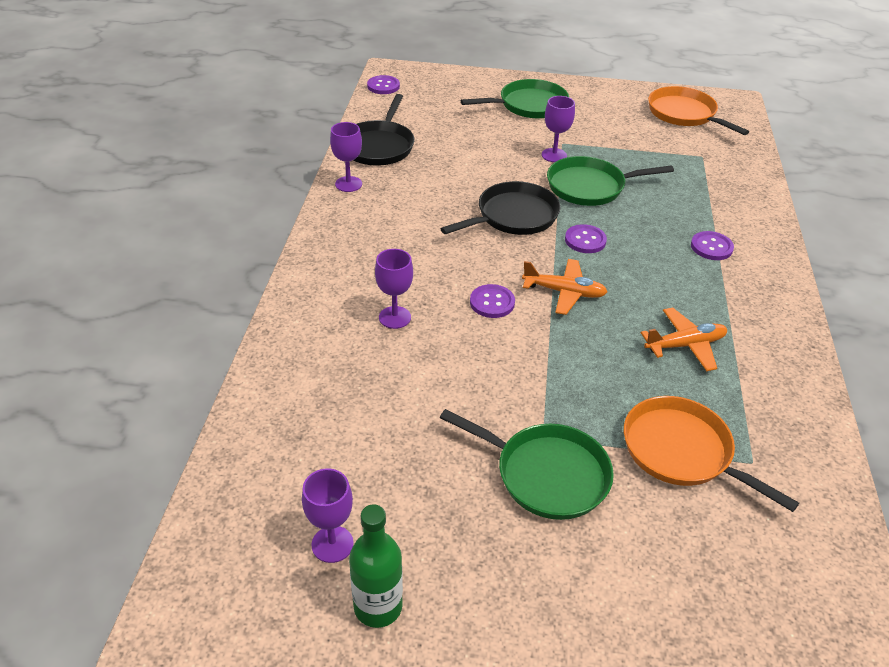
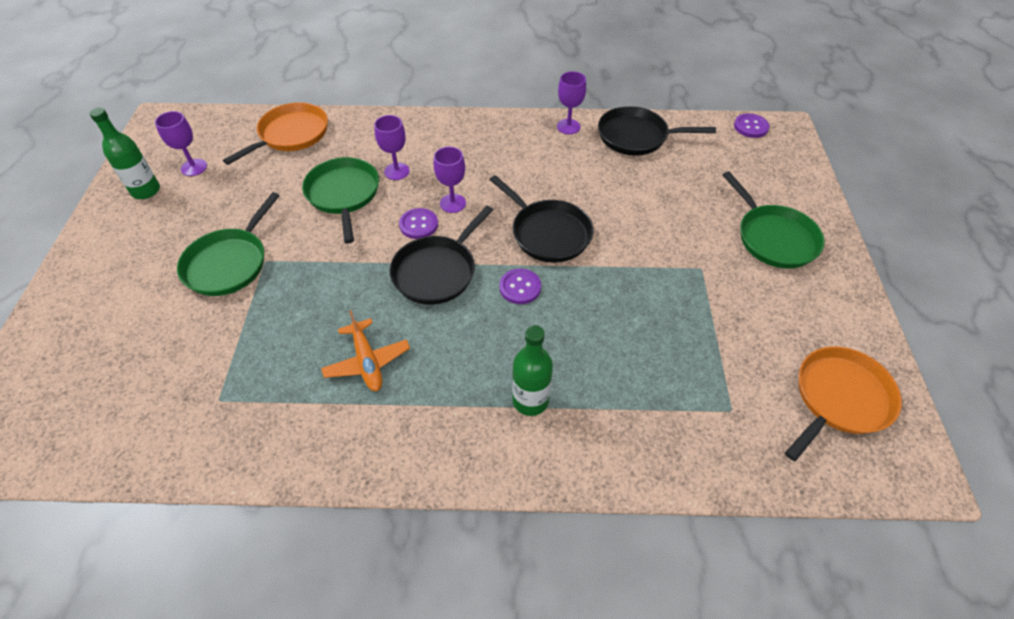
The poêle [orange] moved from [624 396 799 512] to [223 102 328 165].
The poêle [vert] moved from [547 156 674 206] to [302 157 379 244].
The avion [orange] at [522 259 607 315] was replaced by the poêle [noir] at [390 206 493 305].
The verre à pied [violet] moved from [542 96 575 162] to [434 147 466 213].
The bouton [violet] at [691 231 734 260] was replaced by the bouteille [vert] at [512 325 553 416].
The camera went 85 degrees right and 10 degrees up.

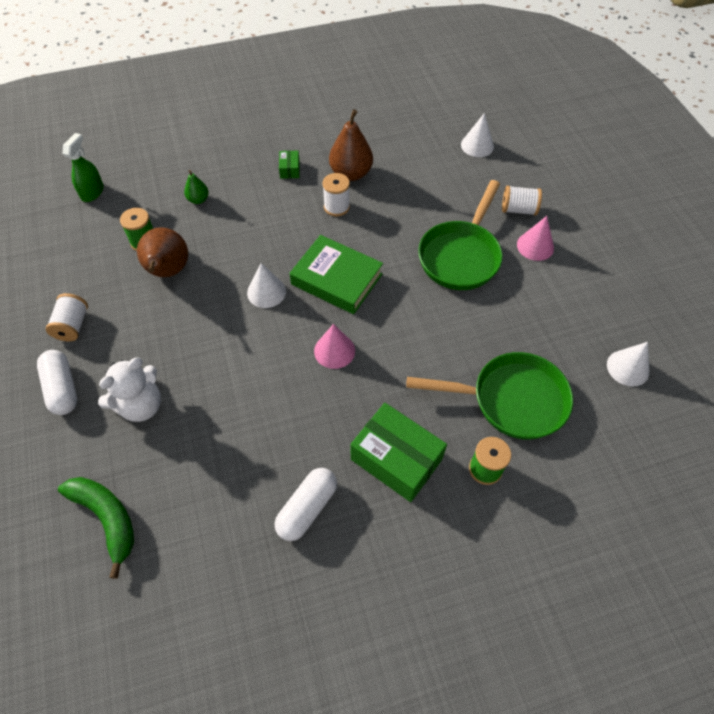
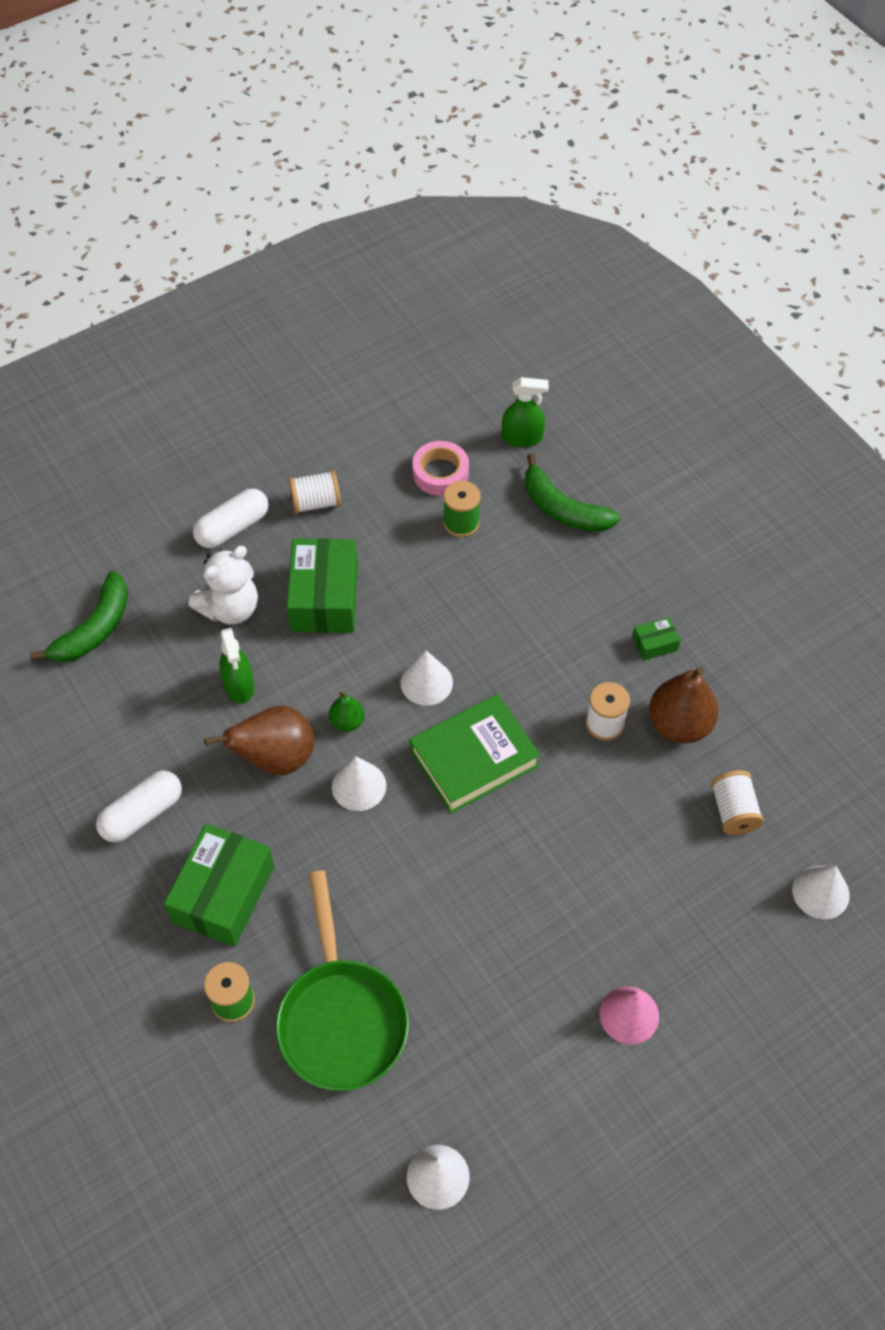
The gélule [blanc] at [275 468 337 541] turned 60 degrees counterclockwise.
The ours en peluche [blanc] at [98 358 161 422] turned 75 degrees counterclockwise.
The poire [marron] moved from [137 227 188 277] to [204 706 314 775].
The vaporisateur [vert] at [219 628 254 703] appeared.
The boîte [vert] at [287 538 358 633] appeared.
The poire [vert] moved from [184 170 209 204] to [329 691 365 732].
The cône [rose] at [314 324 355 369] became the cône [blanc] at [332 757 386 811].
The livre [vert] at [290 235 383 314] turned 45 degrees clockwise.
The ruban adhésif [rose] at [412 441 469 496] appeared.
The banane [vert] at [525 454 620 532] appeared.
The bobine [blanc] moved from [502 186 542 216] to [711 770 764 835].
The poêle [vert] at [418 180 503 290] disappeared.
The camera went 75 degrees right and 0 degrees up.

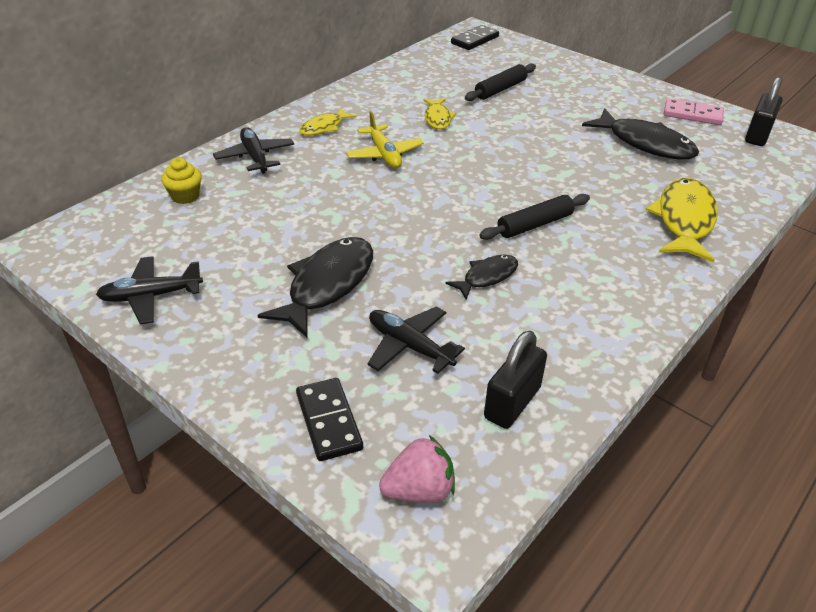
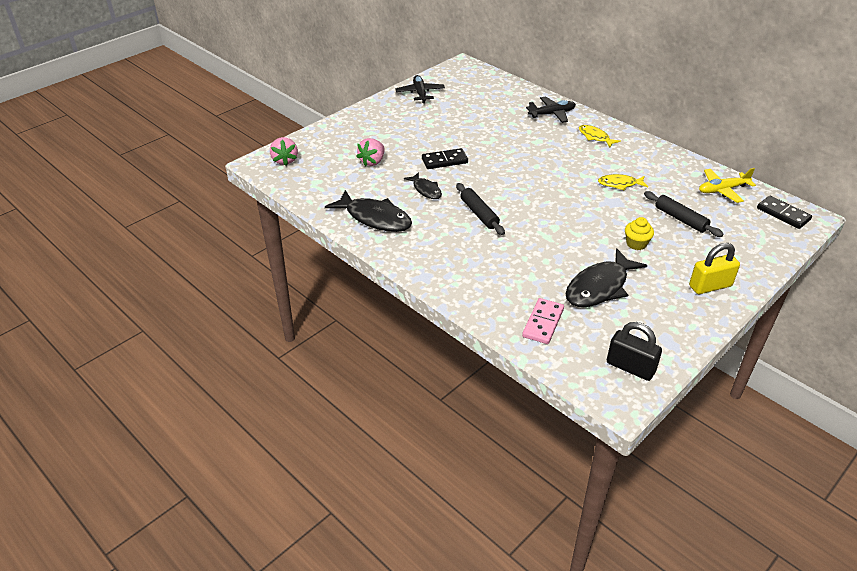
The poisson [noir] moved from [257 237 373 338] to [325 190 412 232].
The avion [noir] at [368 306 465 374] was replaced by the fraise [rose] at [356 138 385 167].
The domino [noir] moved from [296 378 363 461] to [422 148 468 169].
The domino [rose] moved from [664 98 724 125] to [522 298 564 344].
The muffin [jaune] moved from [161 158 202 204] to [625 217 654 250].
The cadenas [jaune] at [689 243 740 294] appeared.
The avion [jaune] moved from [345 111 424 168] to [699 168 756 203].
The cadenas [noir] at [484 330 547 429] disappeared.
The poisson [jaune] at [646 178 718 262] disappeared.
The camera went 95 degrees right and 0 degrees up.

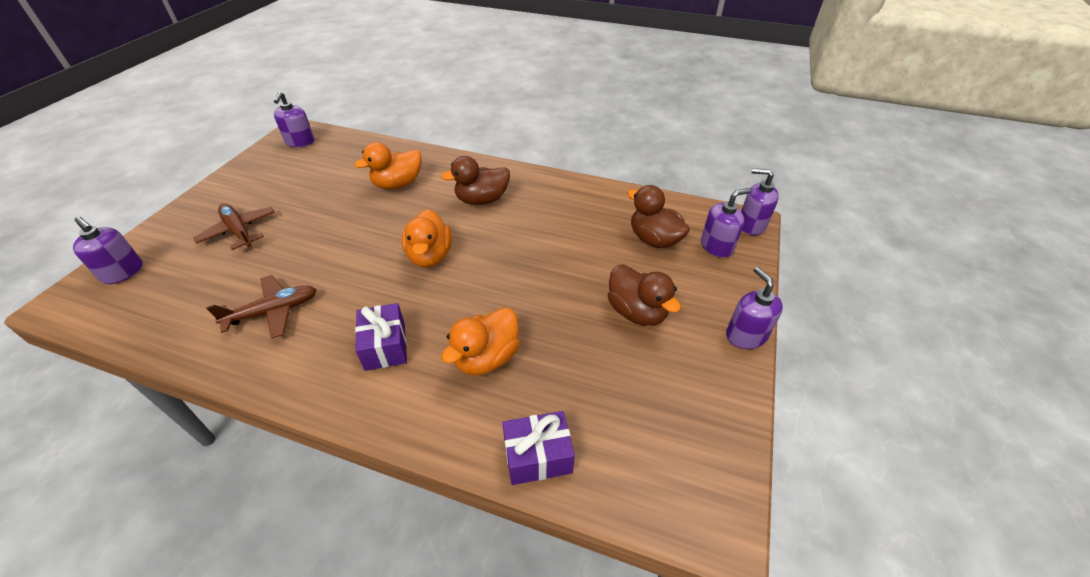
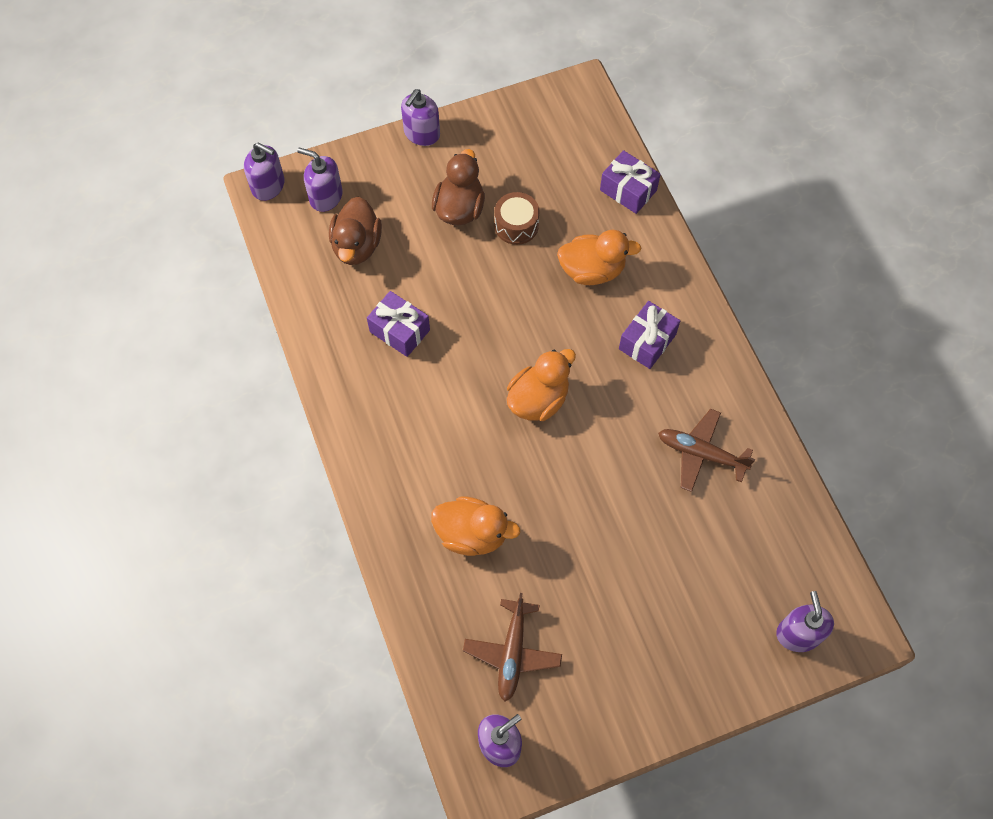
The distributeur de savon [violet] at [741 168 779 235] turned 45 degrees counterclockwise.
The cadeau [violet] at [367 291 430 357] appeared.
The avion [marron] moved from [193 204 275 250] to [463 593 562 701].
The tambour [marron] at [495 192 540 245] appeared.
The canard [marron] at [441 156 510 205] disappeared.
The camera went 130 degrees left and 20 degrees up.

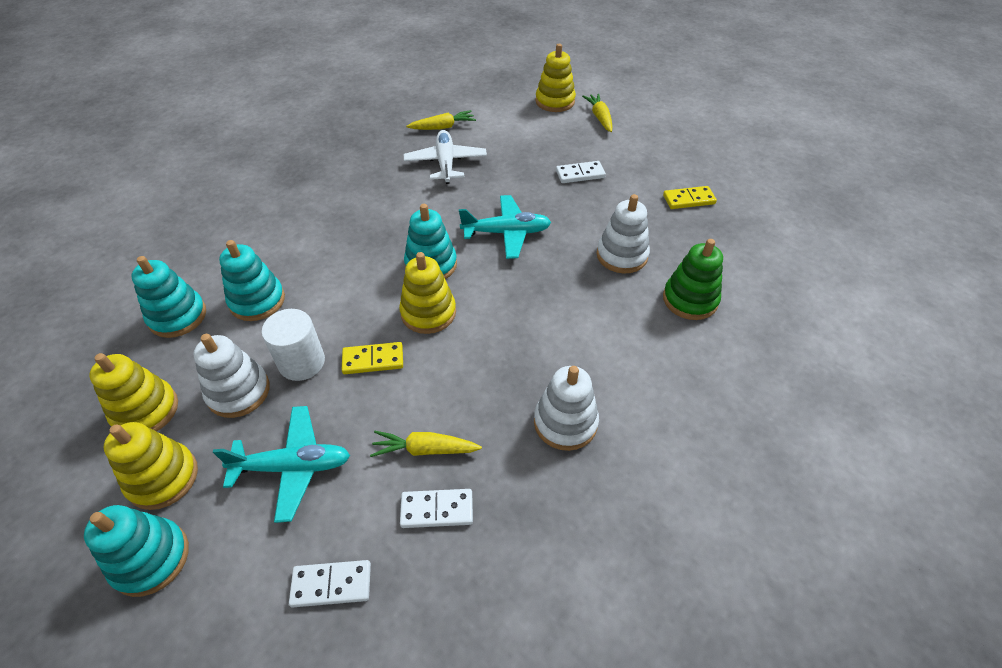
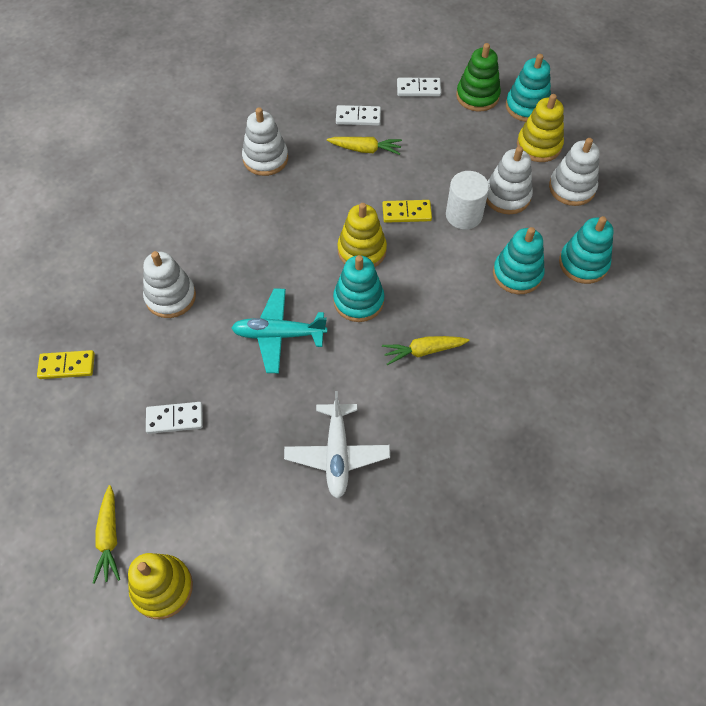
The carotte [jaune] moved from [406 110 476 130] to [382 336 469 365].
The jouet à empiler [vert] moved from [663 239 723 320] to [456 43 501 112].
The jouet à empiler [jaune] at [89 353 178 431] became the jouet à empiler [blanc] at [549 138 600 206].
The avion [turquoise] at [213 406 350 523] disappeared.
The camera went 175 degrees left and 10 degrees up.

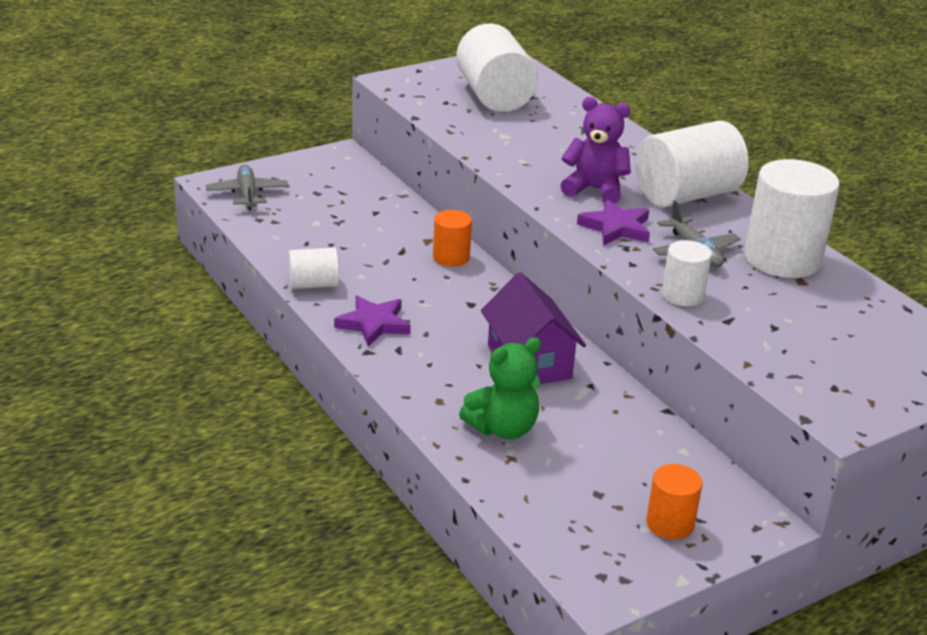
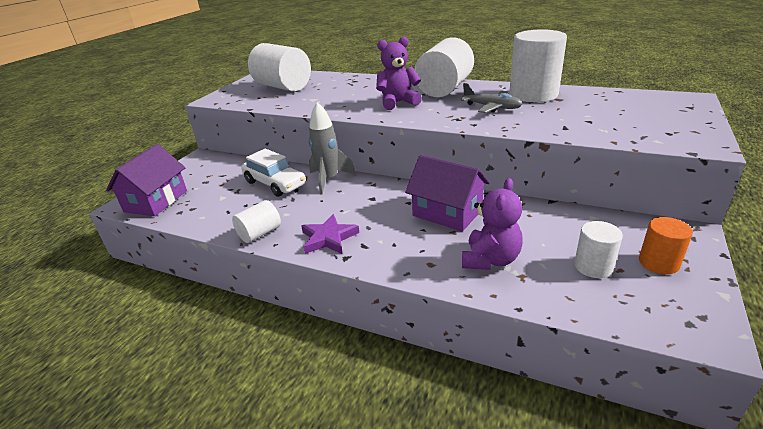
The avion [gris] at [206 164 288 210] was replaced by the maison [violet] at [106 144 187 216].
The voiture [blanc] at [241 149 306 197] appeared.
The cylindre [orange] at [433 210 472 267] was replaced by the fusée [gris] at [309 102 356 195].
The ours en peluche [vert] at [459 337 541 439] became the ours en peluche [violet] at [462 178 523 270].
The cylindre [blanc] moved from [662 240 712 306] to [574 221 623 278].
The étoile [violet] at [577 199 650 246] disappeared.
The camera went 30 degrees left and 0 degrees up.

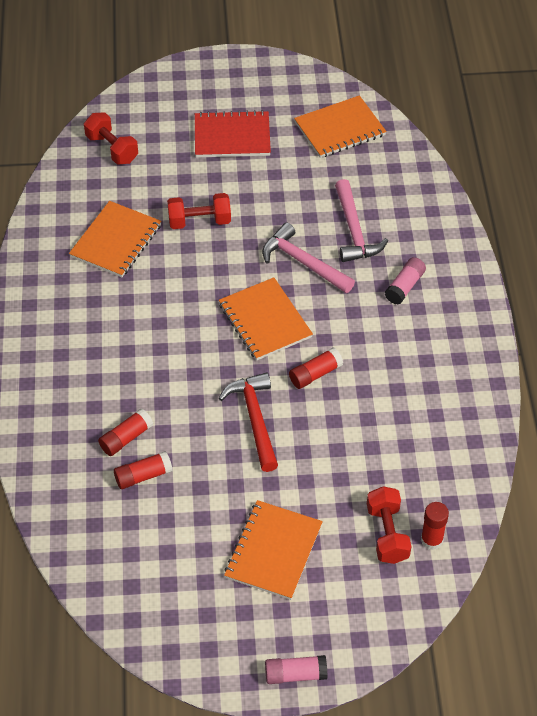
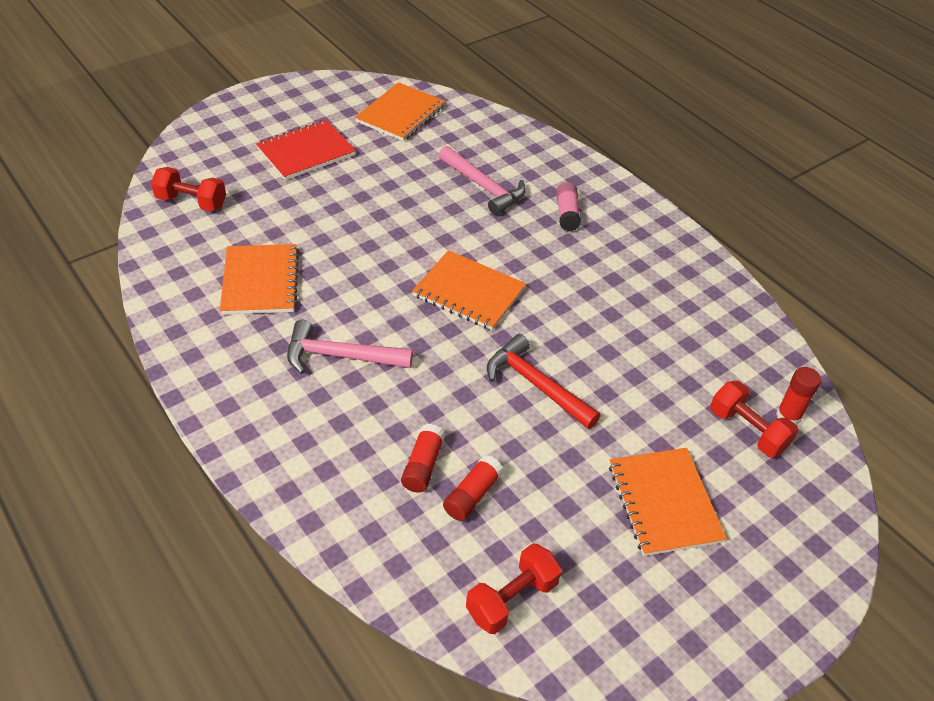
The marteau [rose] moved from [262 223 355 293] to [287 320 413 374].
The haltère [rouge] moved from [167 193 231 229] to [466 543 562 634].
The bâton de colle [rose] at [265 655 328 684] disappeared.
The bâton de colle [rouge] at [289 348 343 389] disappeared.
The camera went 35 degrees left and 5 degrees down.

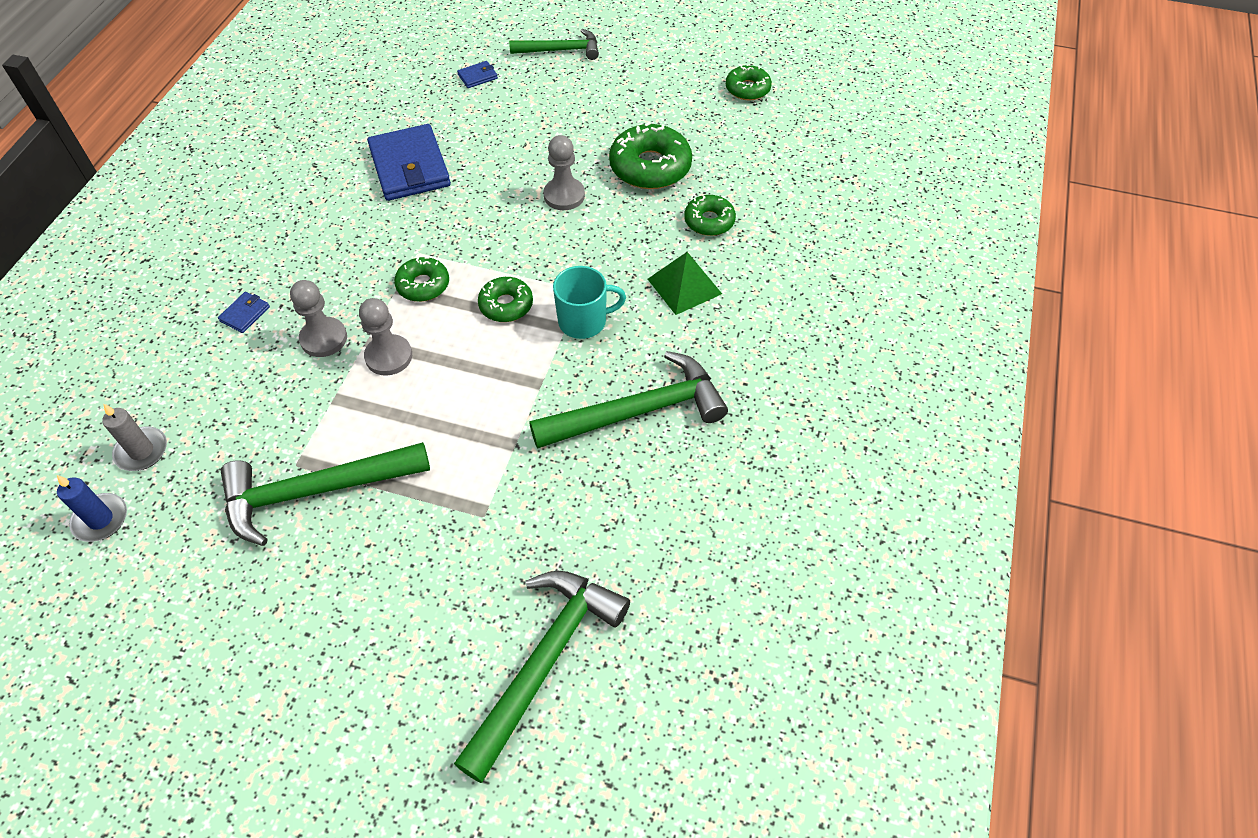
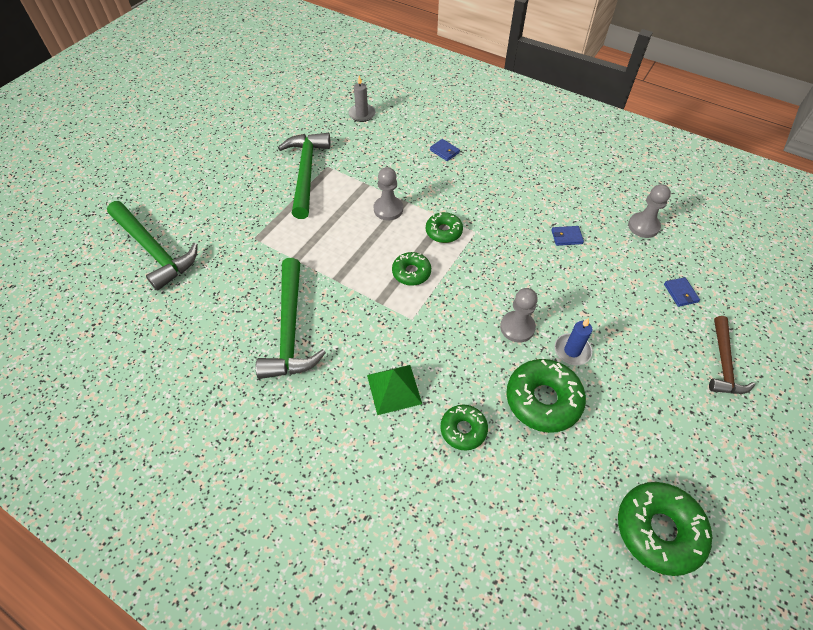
The portefeuille [bleu] at [367 124 451 201] changed to 0.43 times the size.
The bougie [bleu] moved from [57 475 127 542] to [554 318 593 365].
The beignet [vert] at [726 64 772 100] changed to 1.68 times the size.
The pion [gris] moved from [290 280 347 357] to [628 184 671 238].
The marteau [vert] at [509 29 599 60] became the marteau [marron] at [709 316 755 394].
The tasse [turquoise] at [553 266 626 339] disappeared.
The camera went 105 degrees right and 0 degrees up.

